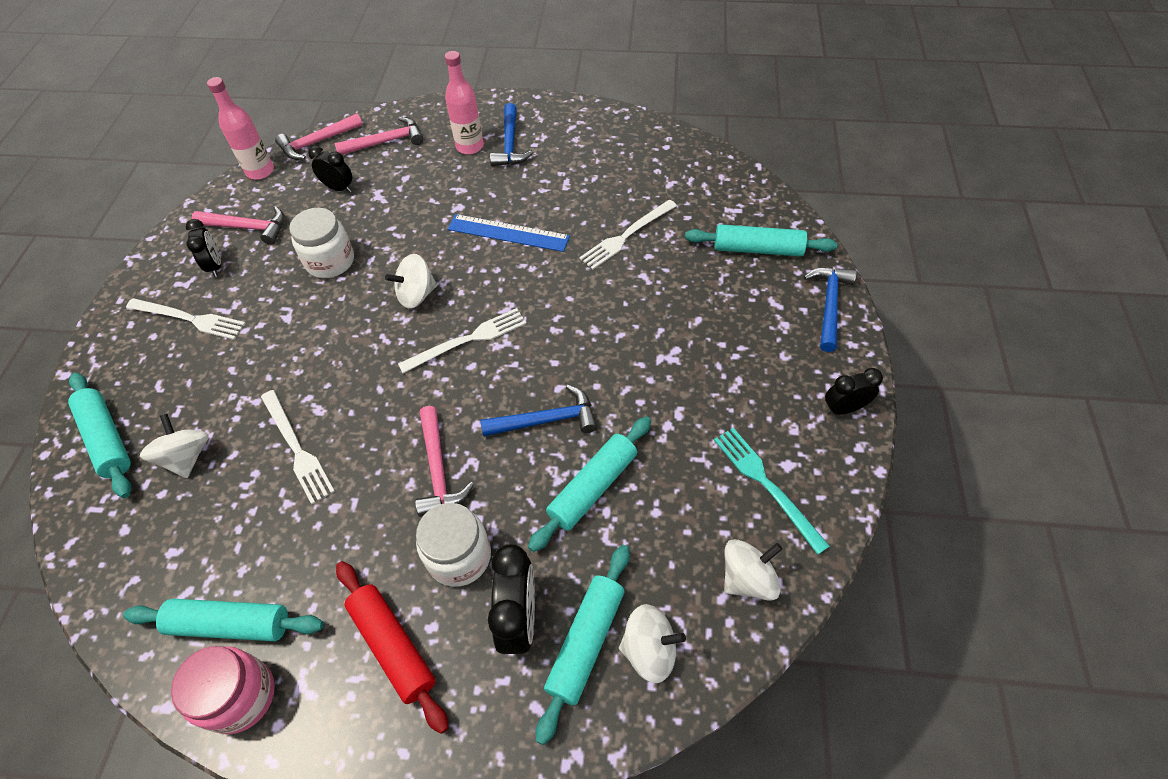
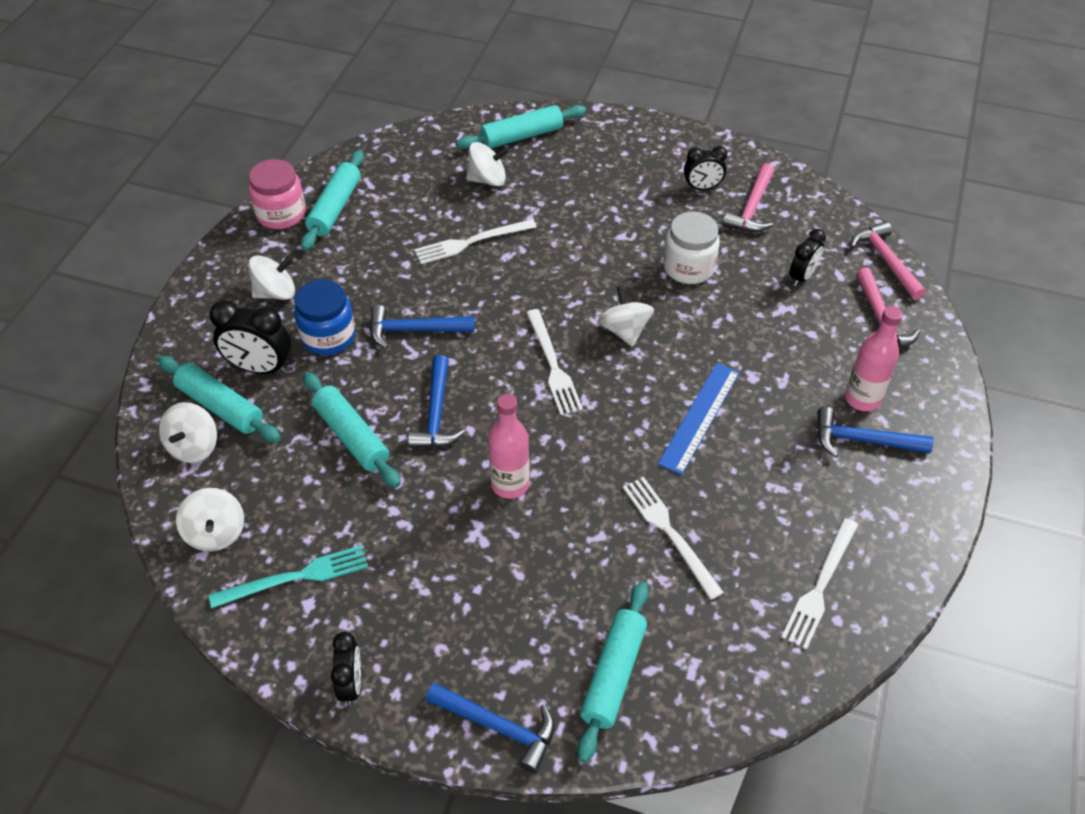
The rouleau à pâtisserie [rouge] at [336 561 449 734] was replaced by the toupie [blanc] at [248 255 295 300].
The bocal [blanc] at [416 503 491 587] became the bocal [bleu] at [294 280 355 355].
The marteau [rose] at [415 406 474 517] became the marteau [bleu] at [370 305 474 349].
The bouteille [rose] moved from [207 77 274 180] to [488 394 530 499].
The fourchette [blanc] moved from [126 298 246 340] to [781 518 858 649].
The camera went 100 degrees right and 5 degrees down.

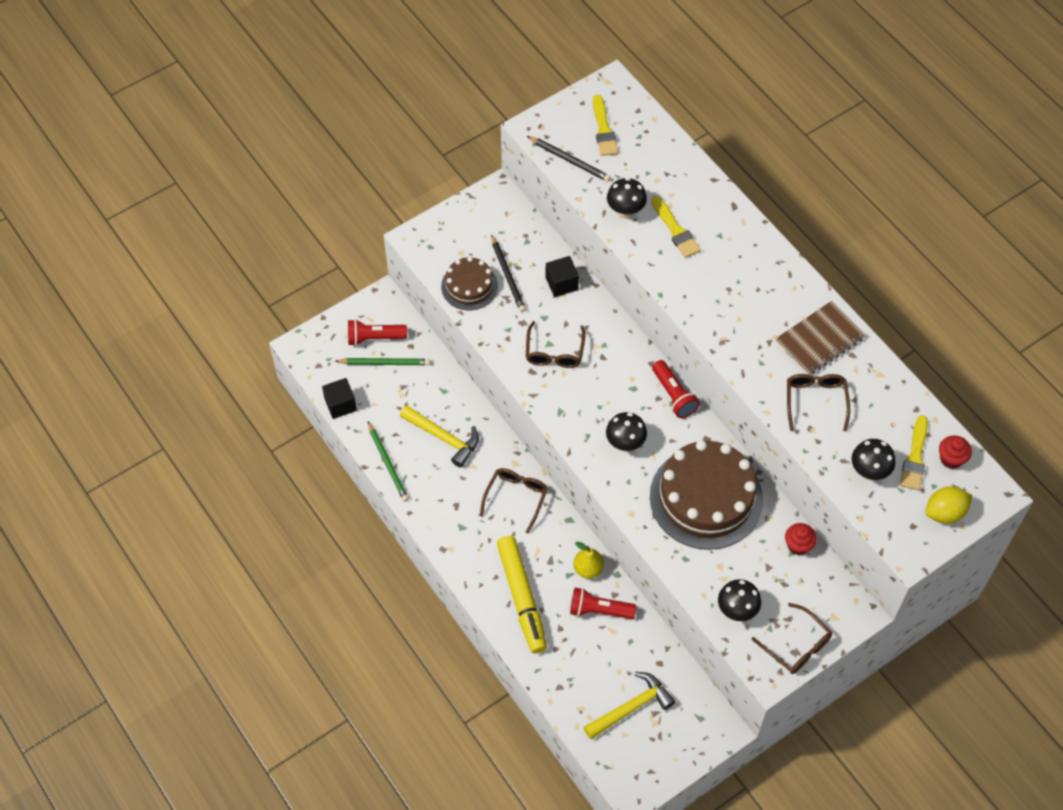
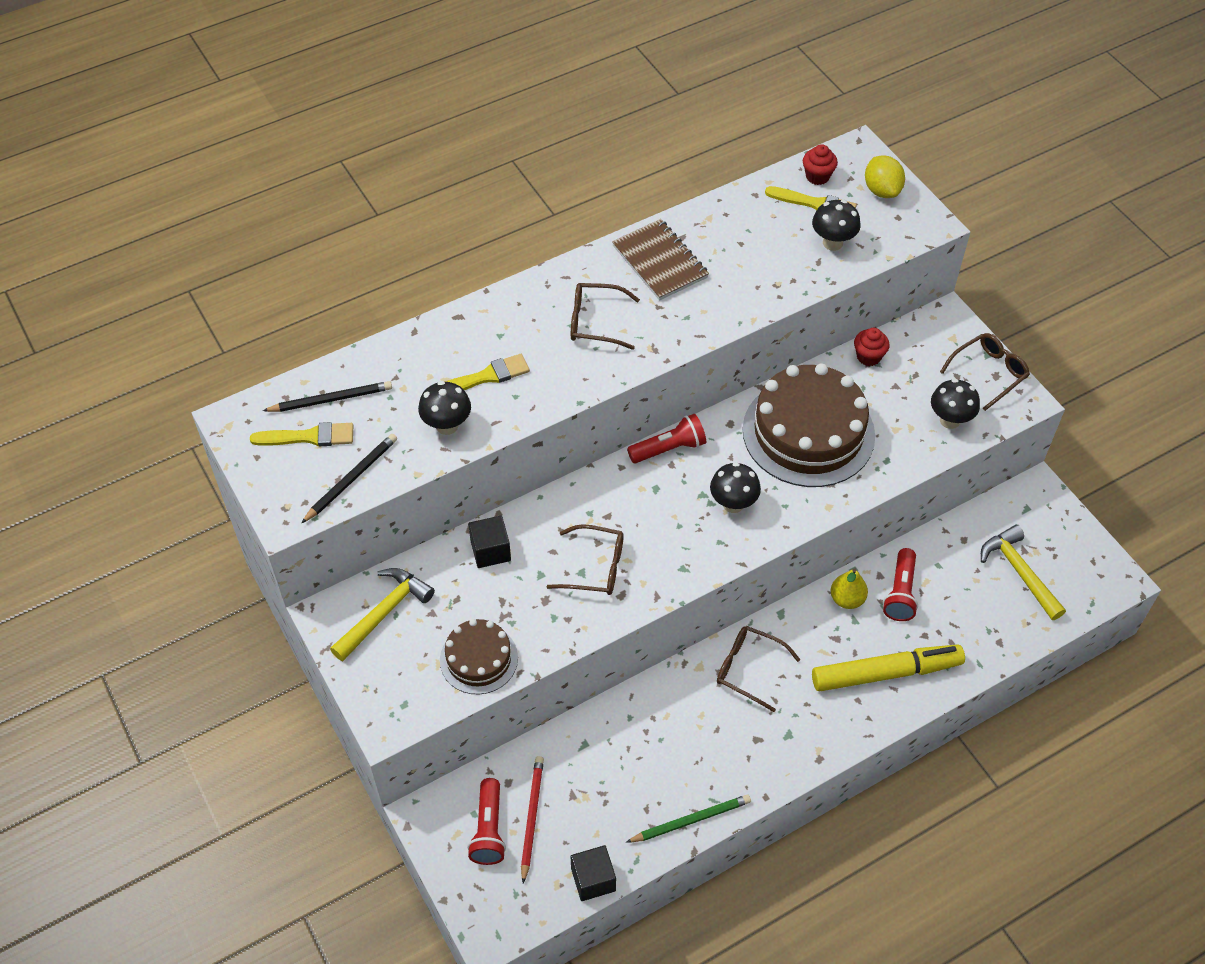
The crayon [noir] moved from [491 234 526 312] to [263 381 392 412].
The marteau [jaune] moved from [400 405 479 468] to [330 568 435 661].
The crayon [vert] at [335 358 430 365] became the crayon [rouge] at [521 756 544 884].
The lunettes [marron] moved from [787 374 850 431] to [571 283 640 350].
The camera went 85 degrees left and 5 degrees down.

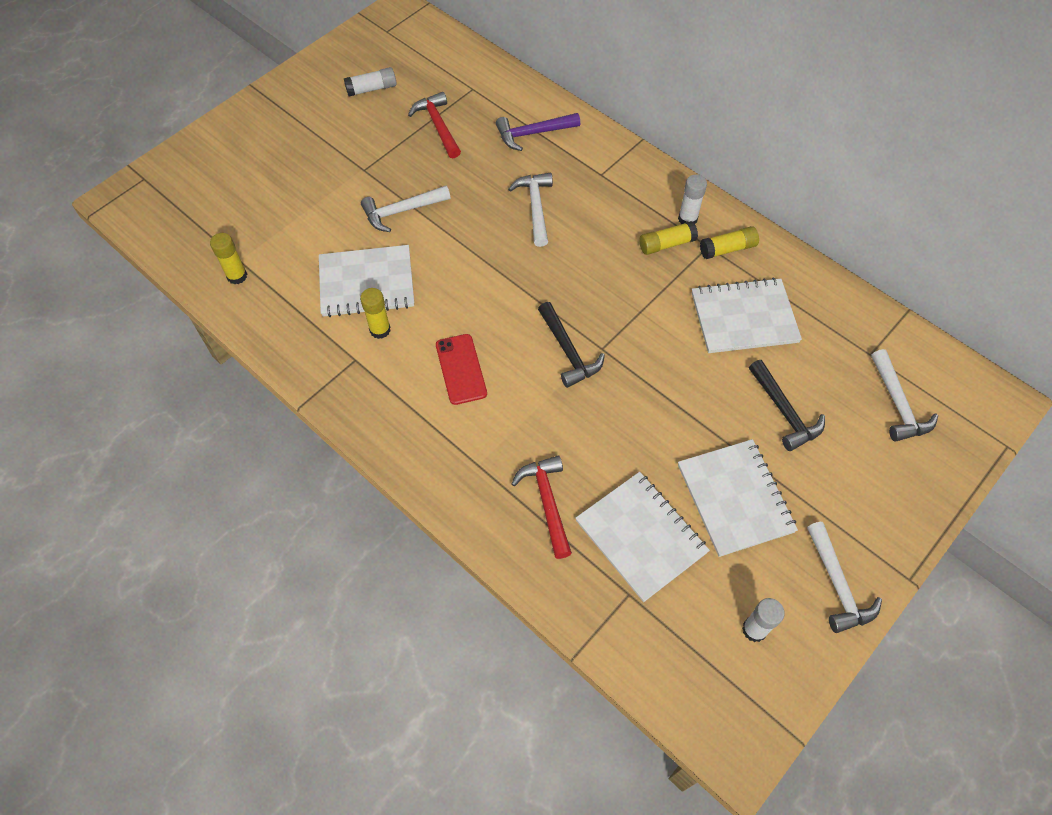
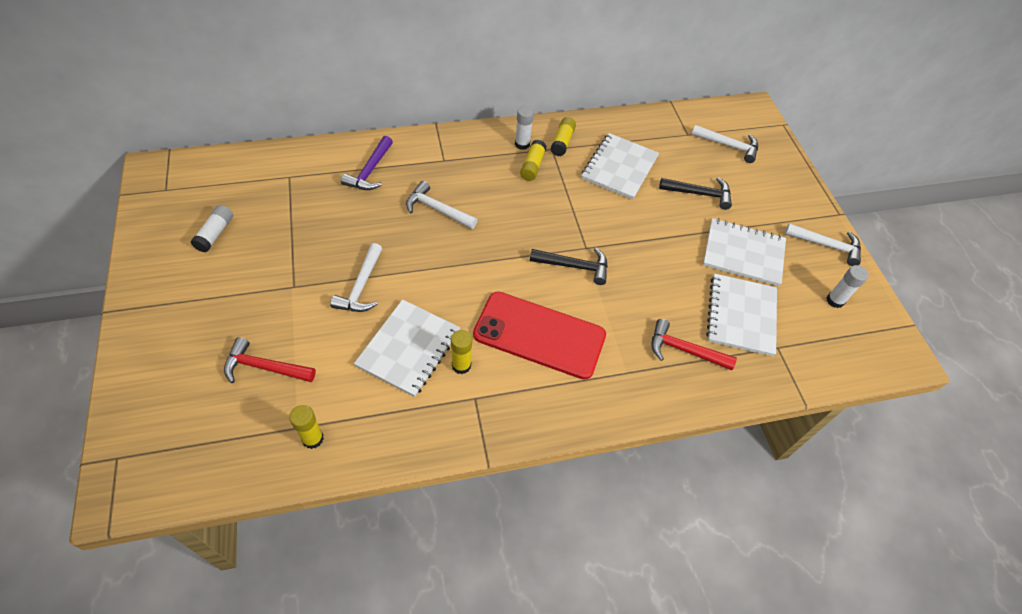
The marteau [rouge] moved from [408 92 461 158] to [224 337 316 383].
The téléphone [rouge] at [436 334 487 405] changed to 1.87 times the size.
The carnet [blanc] at [575 472 710 602] turned 75 degrees counterclockwise.
The camera went 60 degrees left and 5 degrees down.

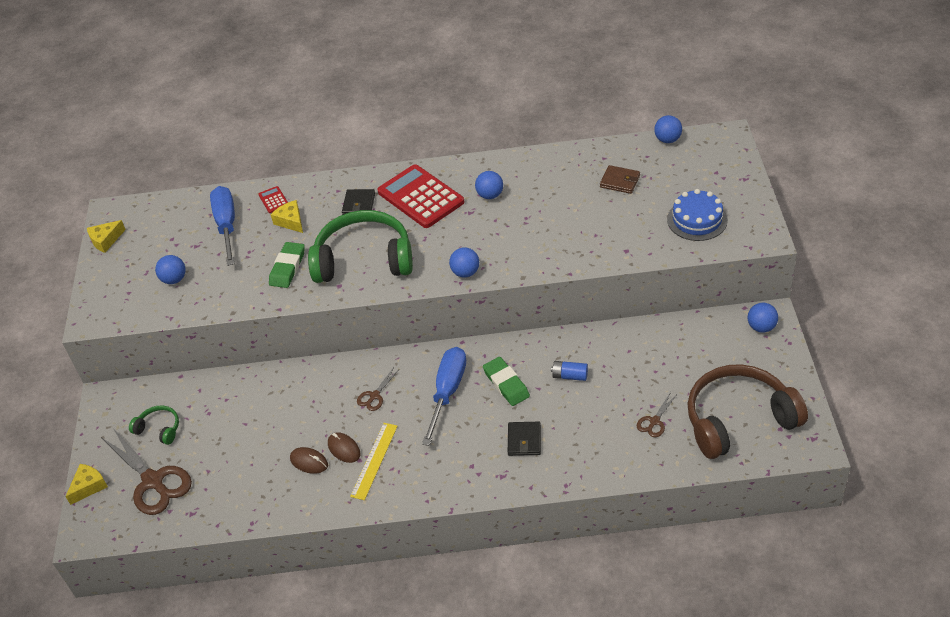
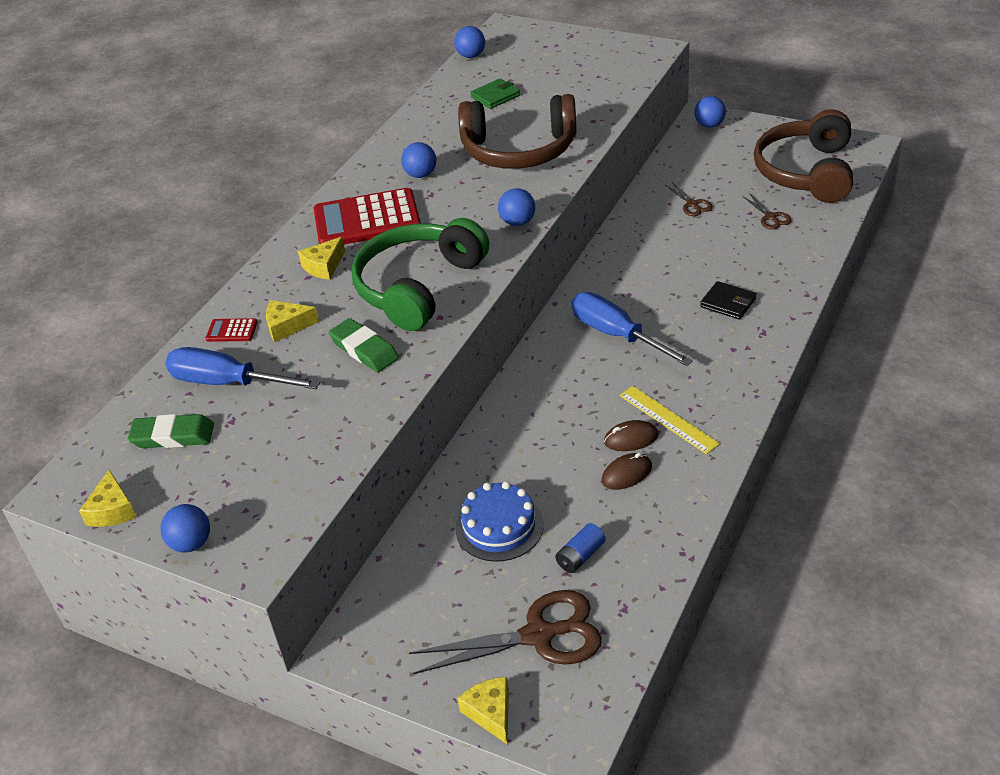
The gomme [vert] moved from [483 357 530 406] to [128 414 214 448].
The balle [bleu] moved from [155 255 186 284] to [160 504 210 553].
The portefeuille [noir] at [342 189 375 215] was replaced by the fromage [jaune] at [298 237 345 280].
The gâteau [bleu] moved from [667 189 728 241] to [455 481 544 562].
The casque audio [marron] at [458 94 577 169] appeared.
The portefeuille [marron] at [600 165 640 194] became the portefeuille [vert] at [471 78 520 109].
The pile [bleu] moved from [551 361 588 381] to [555 523 606 573].
The ciseaux [marron] moved from [357 367 398 411] to [666 182 713 216].
The casque audio [vert] at [129 405 179 445] disappeared.
The camera went 60 degrees left and 5 degrees down.

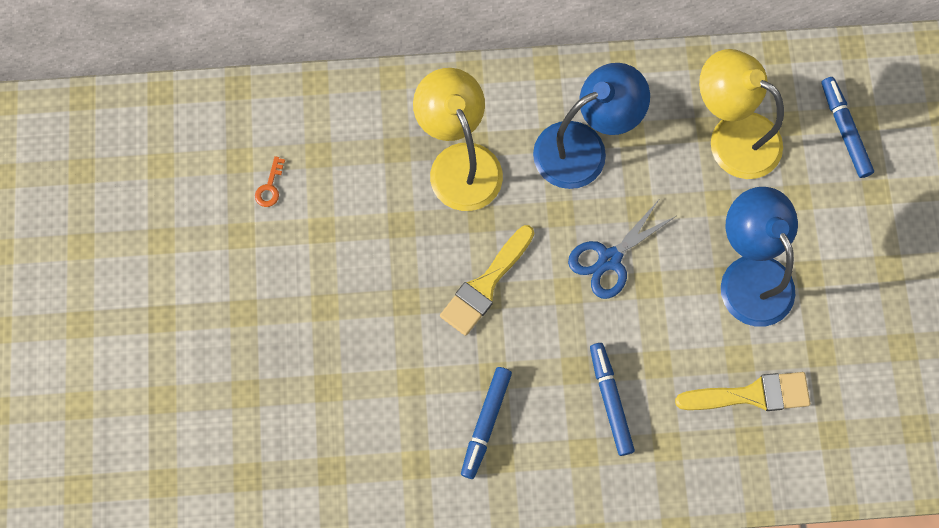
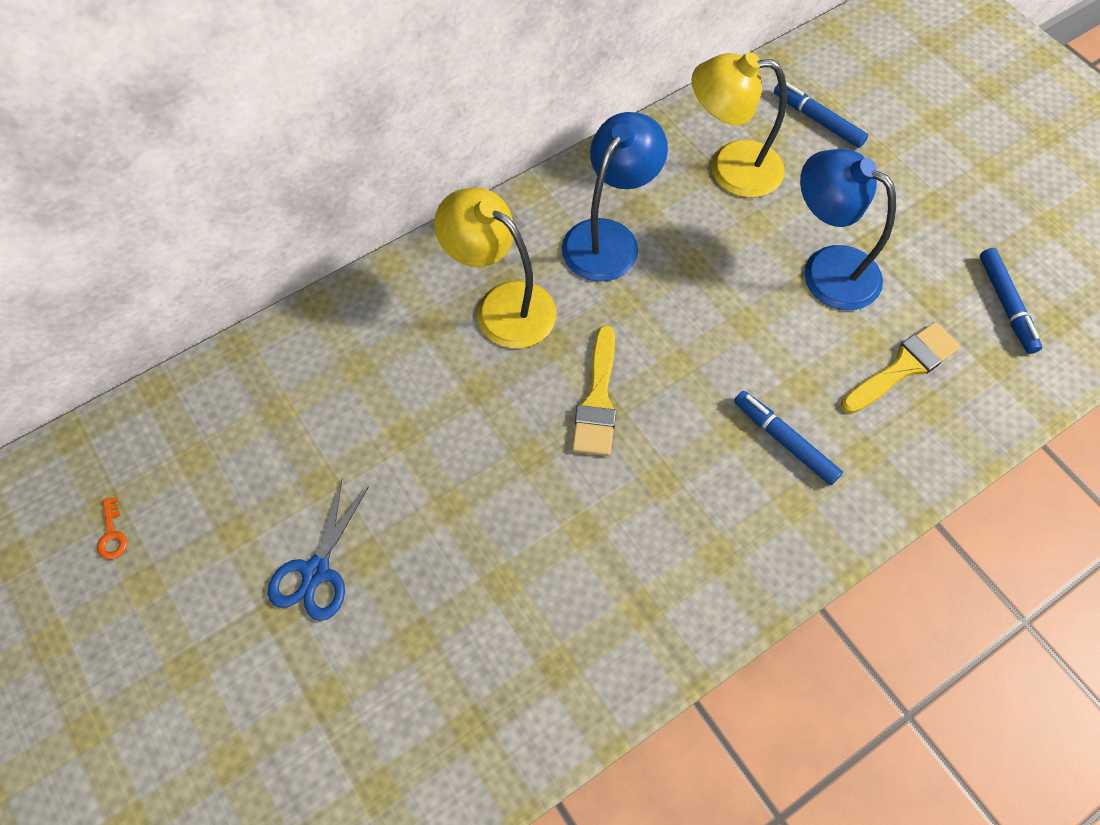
The clé [orange] moved from [255 156 285 207] to [97 497 127 559].
The ciseaux [bleu] moved from [568 200 676 299] to [268 479 369 621].
The feutre [bleu] moved from [461 367 512 479] to [980 248 1042 354].
The camera went 30 degrees left and 10 degrees down.

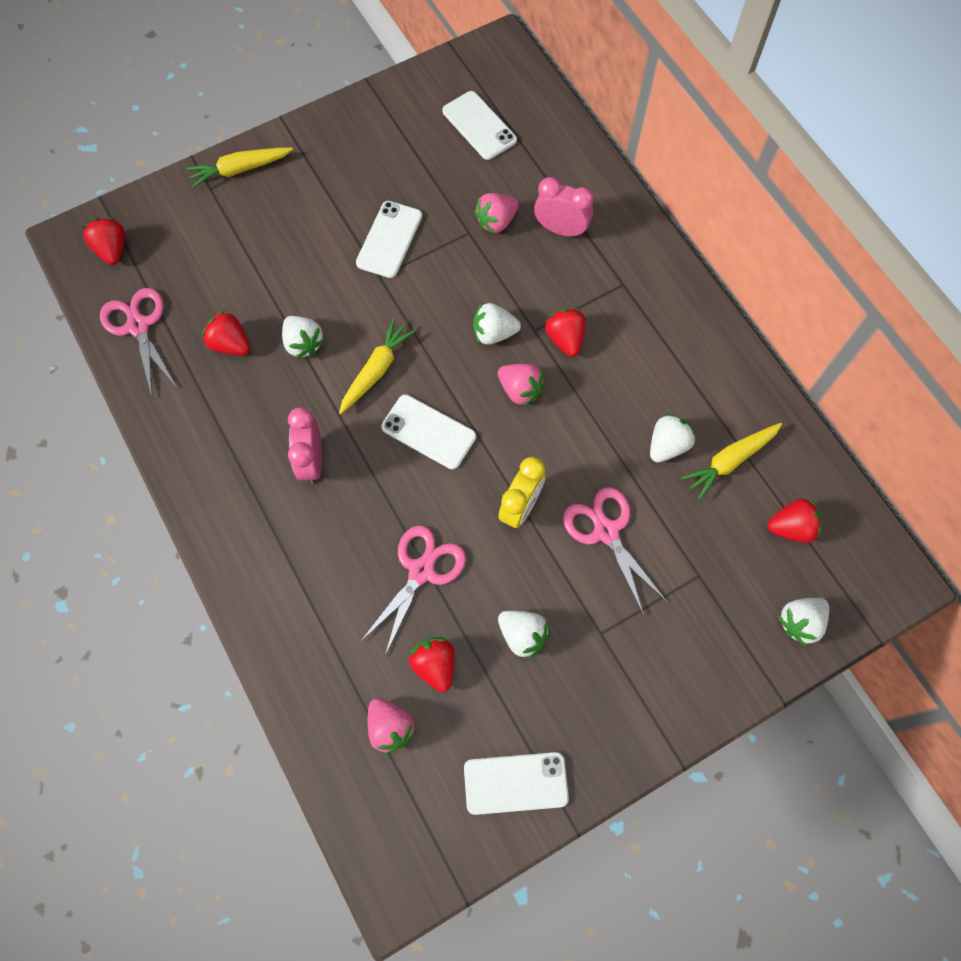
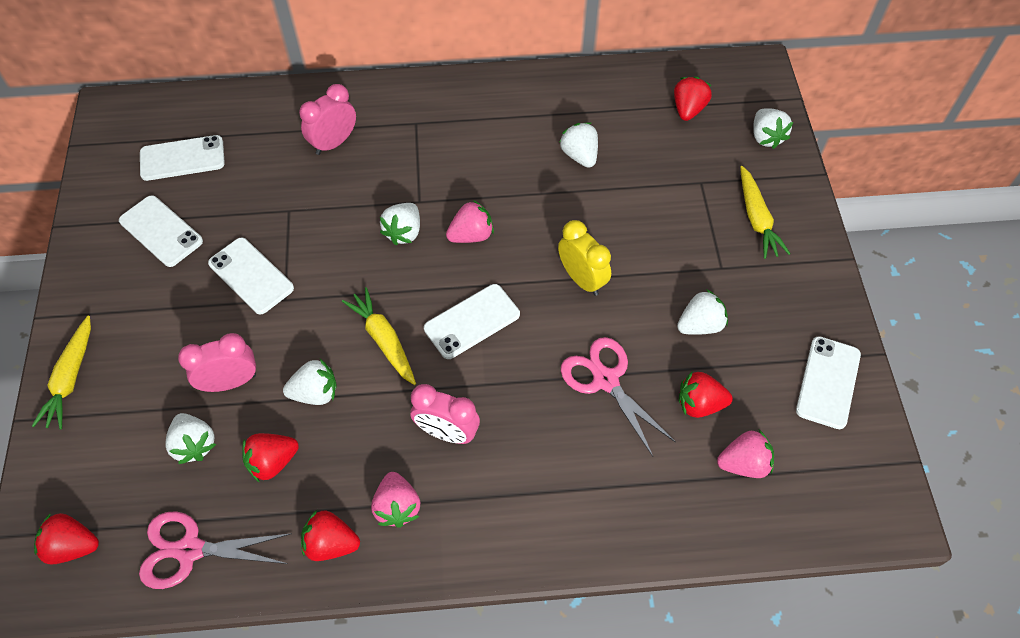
The téléphone [blanc] at [119 195 203 267] appeared.
The fraise [blanc] at [165 413 216 464] appeared.
The réveil [rose] at [178 333 256 392] appeared.
The fraise [rouge] moved from [545 308 586 357] to [301 510 360 561].
The fraise [rose] moved from [474 193 519 234] to [371 472 420 528].
The carotte [jaune] moved from [681 423 782 500] to [740 166 791 259].
The ciseaux [rose] at [563 487 667 615] disappeared.
The camera went 65 degrees left and 10 degrees down.

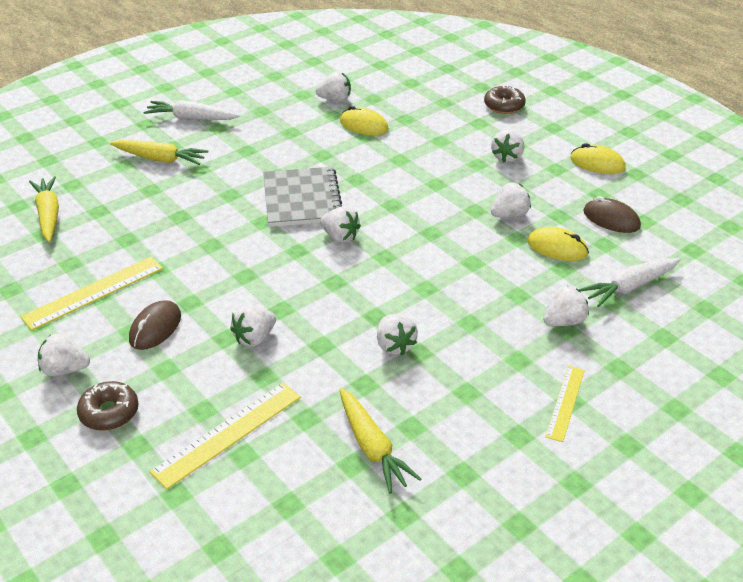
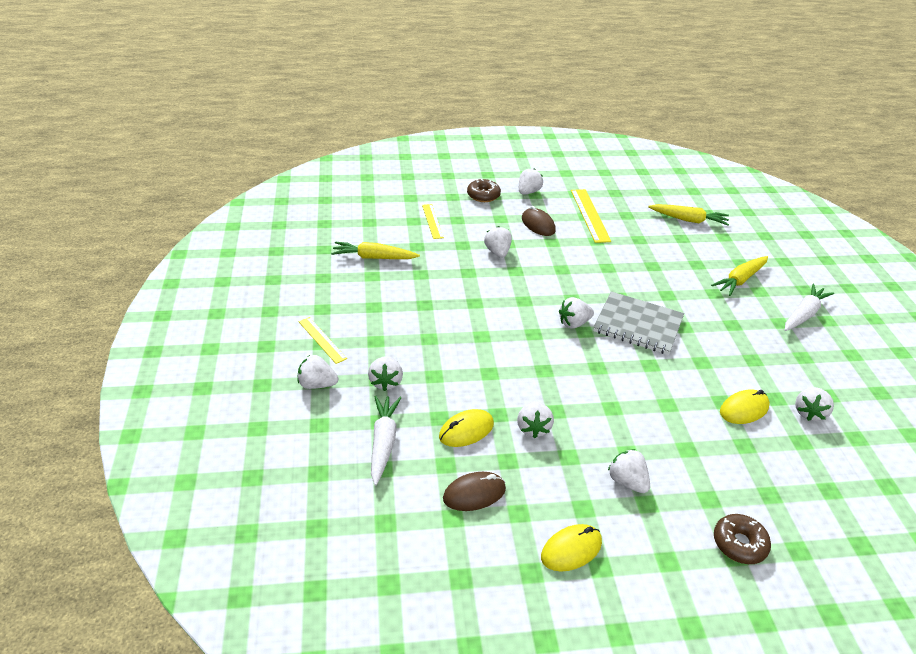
The fraise [blanc] moved from [377 314 418 355] to [298 355 338 389].
The règle [jaune] at [150 383 301 489] changed to 0.63 times the size.
The camera went 120 degrees right and 0 degrees up.

